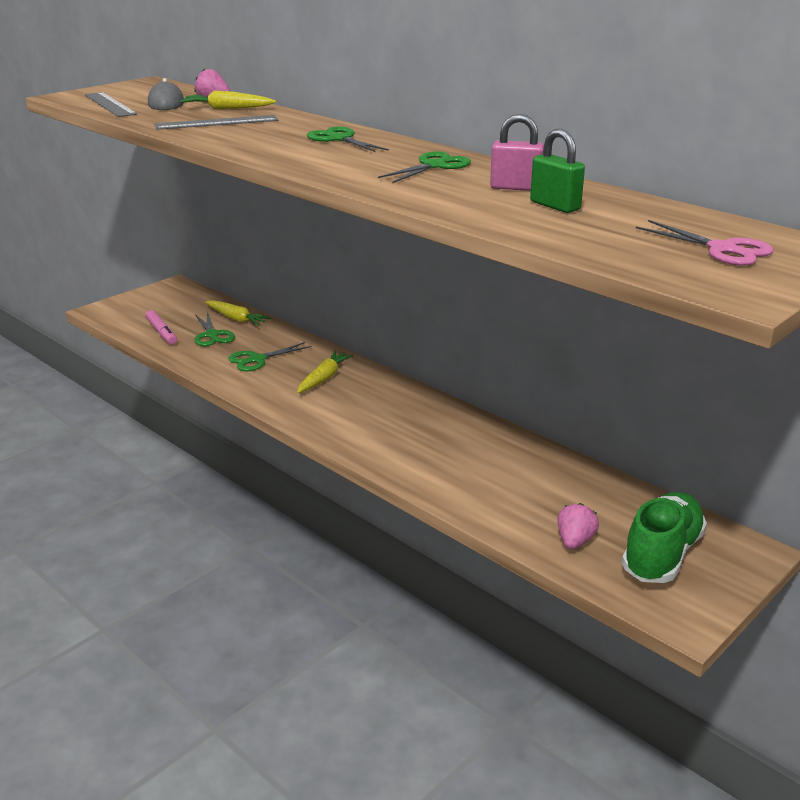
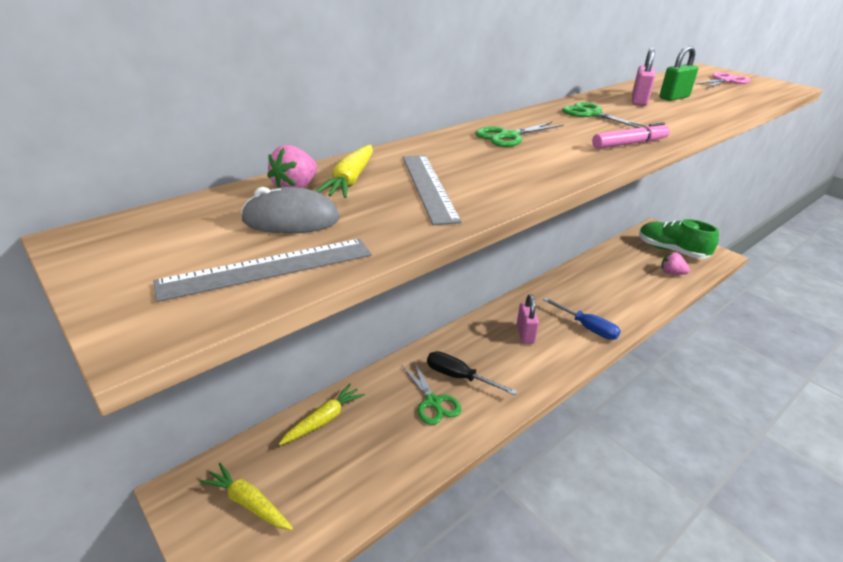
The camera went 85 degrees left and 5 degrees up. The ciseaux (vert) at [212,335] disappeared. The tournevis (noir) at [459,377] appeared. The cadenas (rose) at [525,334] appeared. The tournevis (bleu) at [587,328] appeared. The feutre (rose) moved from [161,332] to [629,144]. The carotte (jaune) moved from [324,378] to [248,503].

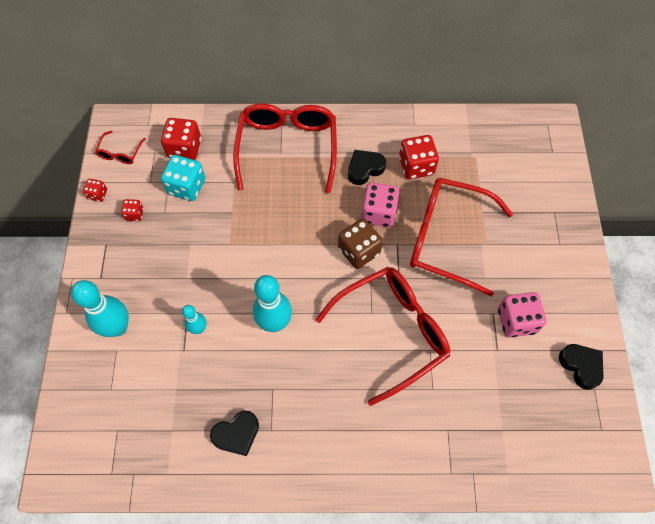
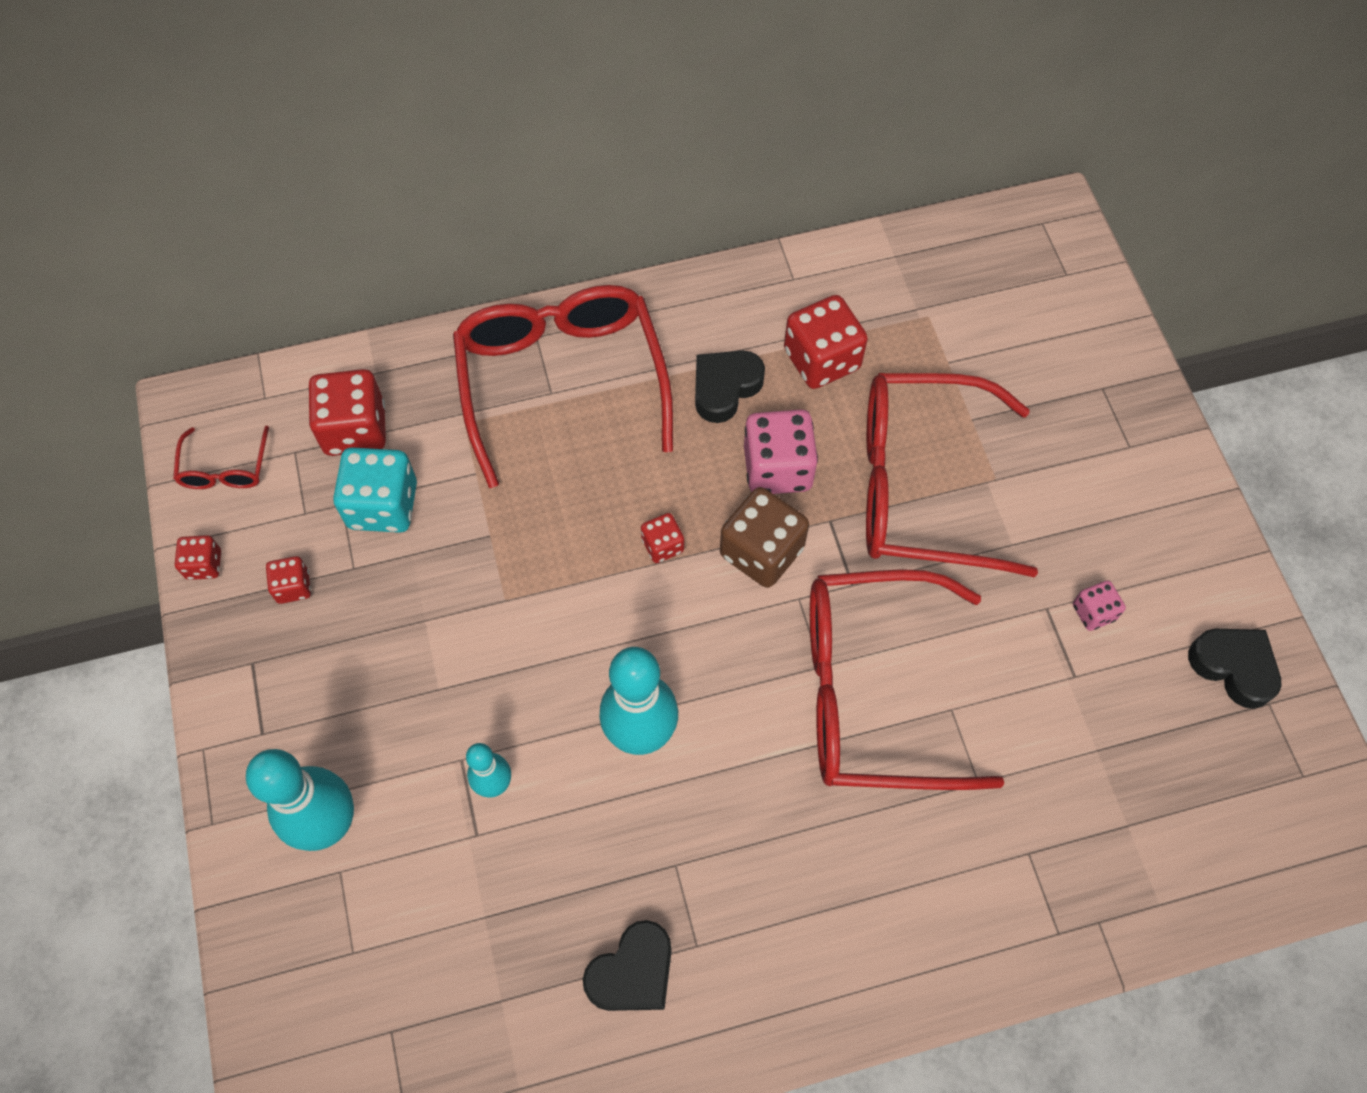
The camera went 15 degrees left and 0 degrees up. The dé (rouge) at [662,545] appeared. The lunettes (rouge) at [392,331] turned 135 degrees counterclockwise. The dé (rose) at [516,321] changed to 0.52 times the size.

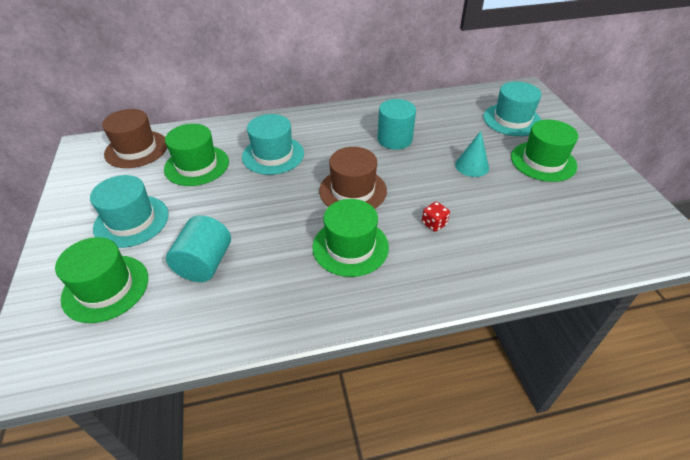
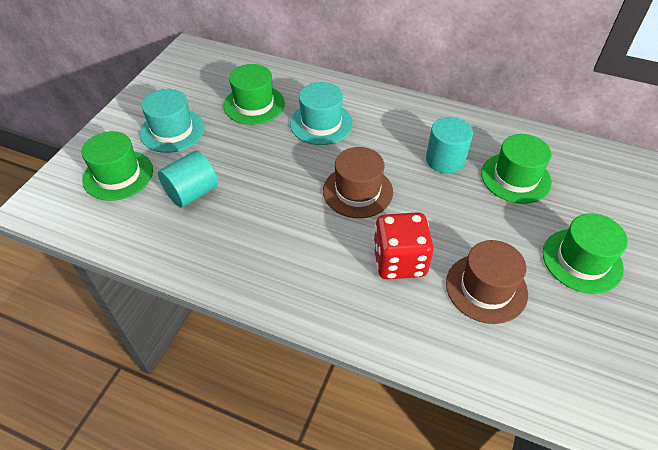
The camera went 35 degrees right and 5 degrees up. The cône (turquoise) at [472,166] disappeared. The chapeau (turquoise) at [512,120] disappeared. The chapeau (marron) moved from [136,149] to [486,288]. The chapeau (vert) moved from [350,247] to [515,178]. The dé (rouge) at [434,224] changed to 2.28 times the size.

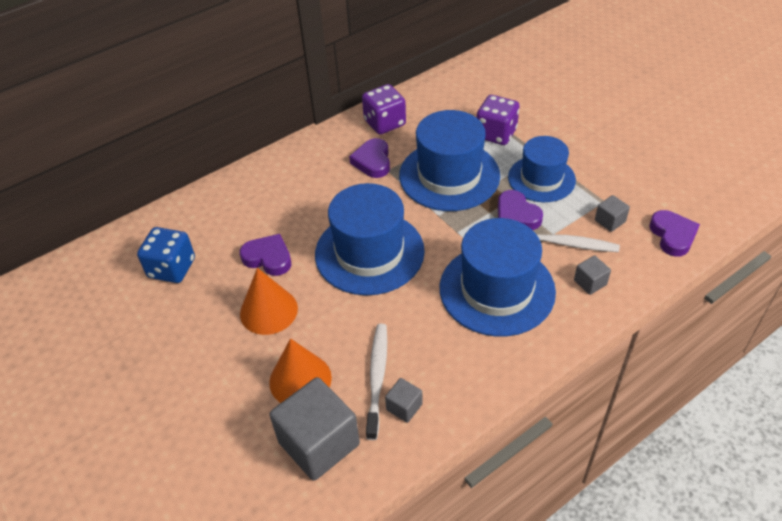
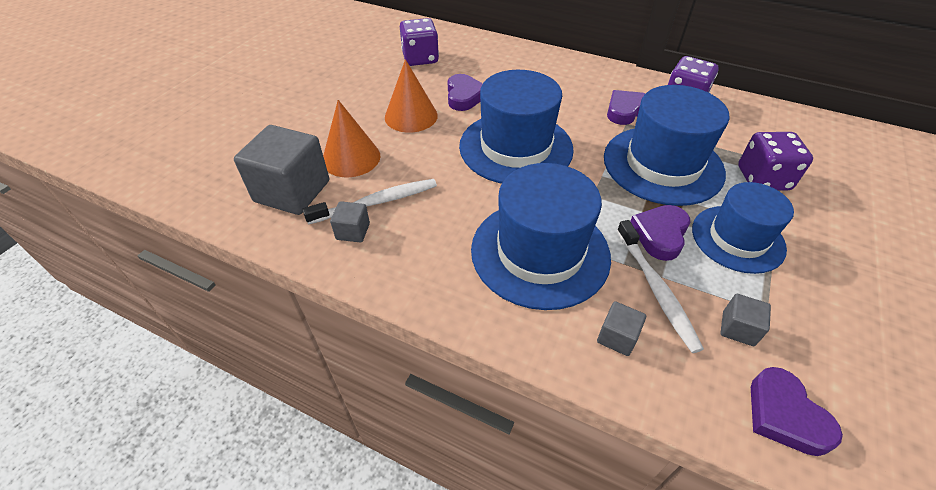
The camera went 60 degrees right and 0 degrees up. The dé (bleu) at [172,268] became the dé (violet) at [420,58]. The cœur (violet) at [672,235] turned 105 degrees clockwise.

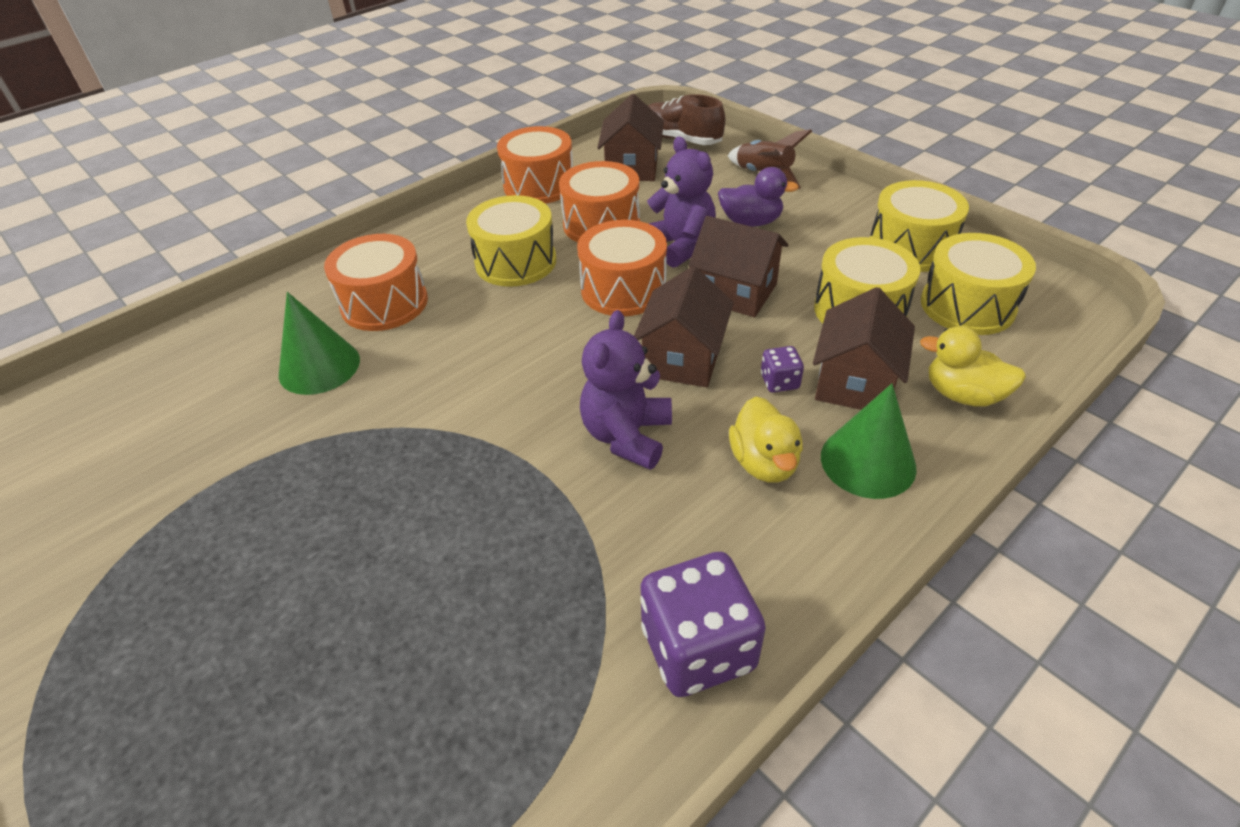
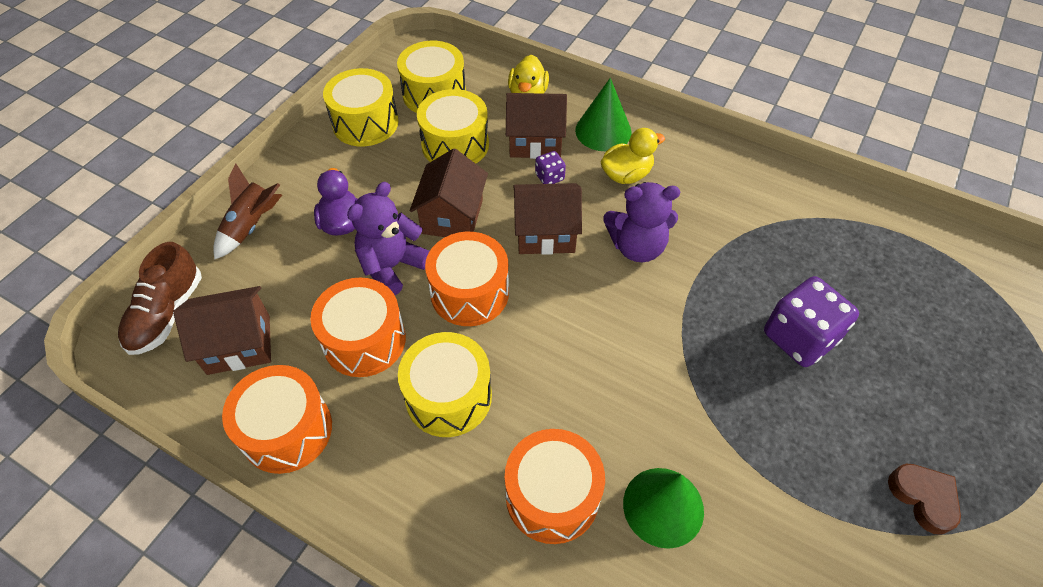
The camera went 110 degrees left and 10 degrees up. The cœur (marron) at [923,498] appeared. The dé (violet) moved from [698,648] to [799,337].

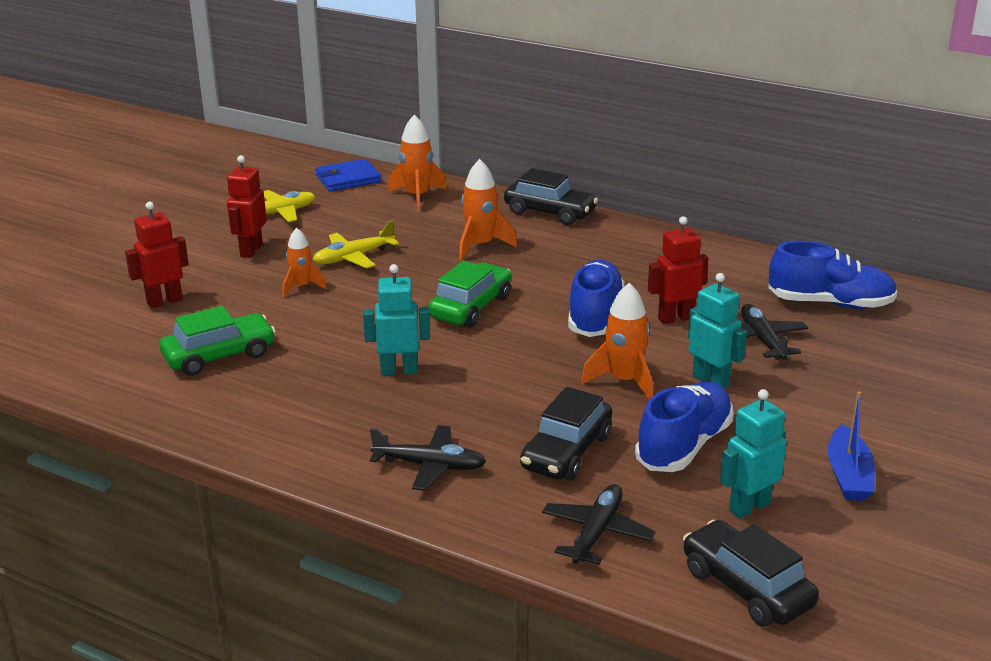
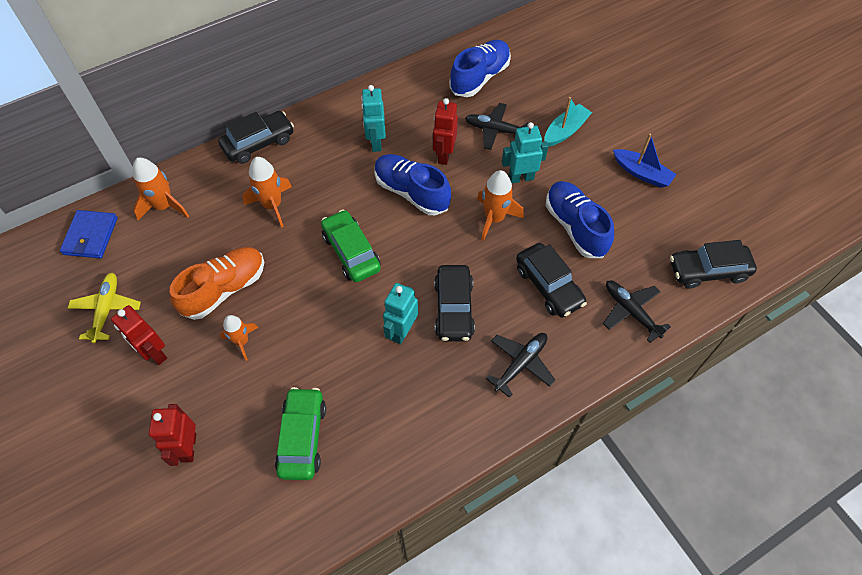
The camera went 60 degrees left and 30 degrees up. The voiture (noir) at [454,309] appeared. The bateau (turquoise) at [565,131] appeared. The robot (turquoise) moved from [749,507] to [376,142]. The avion (jaune) at [353,257] was replaced by the chaussure (orange) at [224,289].

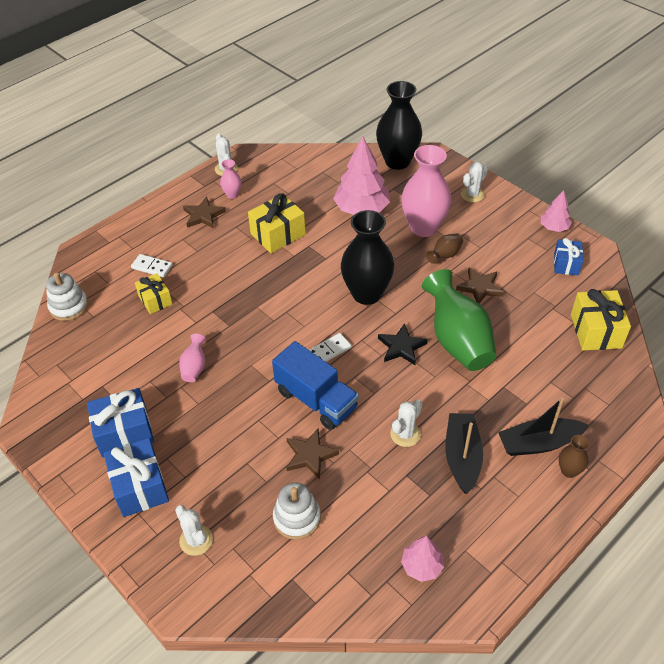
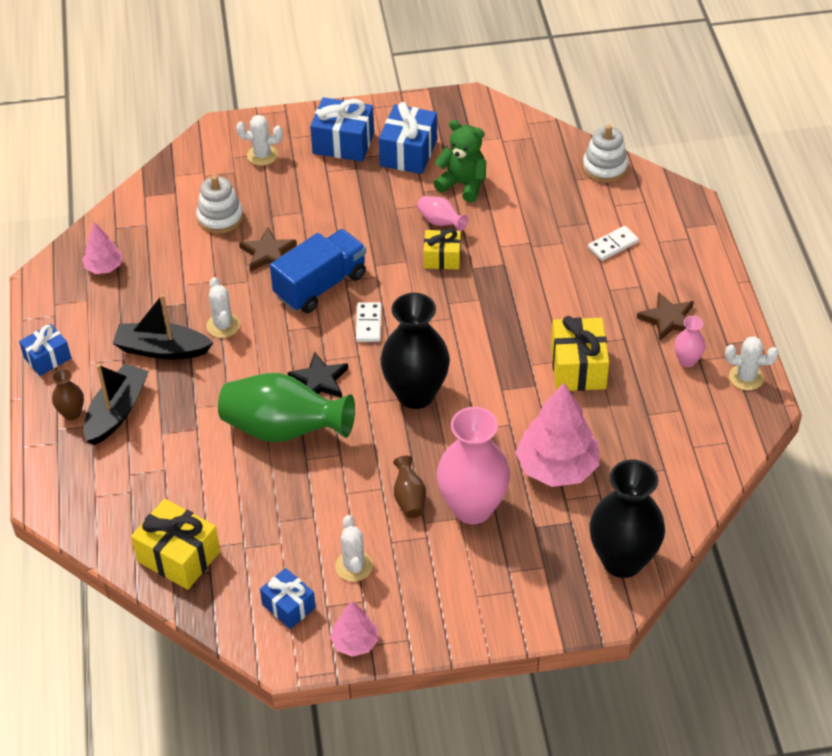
The camera went 125 degrees right and 0 degrees up. The étoile (marron) at [480,288] disappeared. The cadeau (bleu) at [47,358] appeared. The ours en peluche (vert) at [463,184] appeared. The cadeau (jaune) moved from [155,300] to [442,258]. The cactus (blanc) moved from [472,194] to [354,566]. The camion (bleu) at [316,400] turned 150 degrees clockwise. The bateau (noir) at [462,457] turned 150 degrees clockwise.

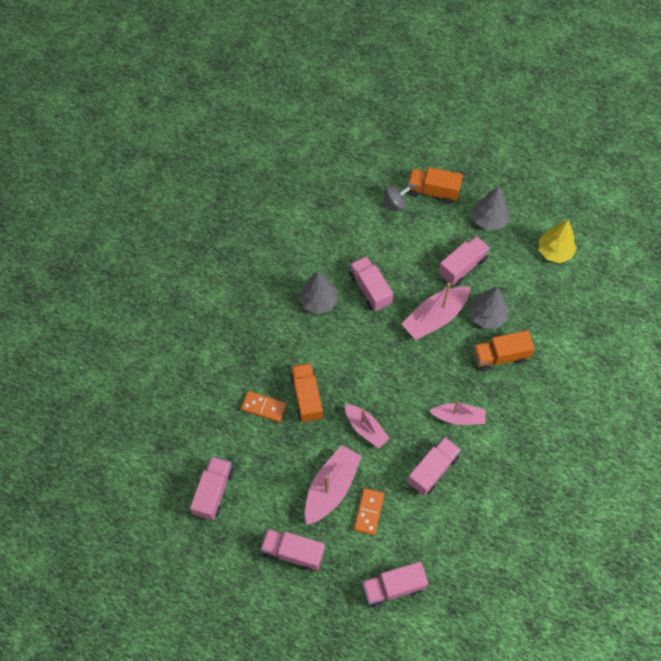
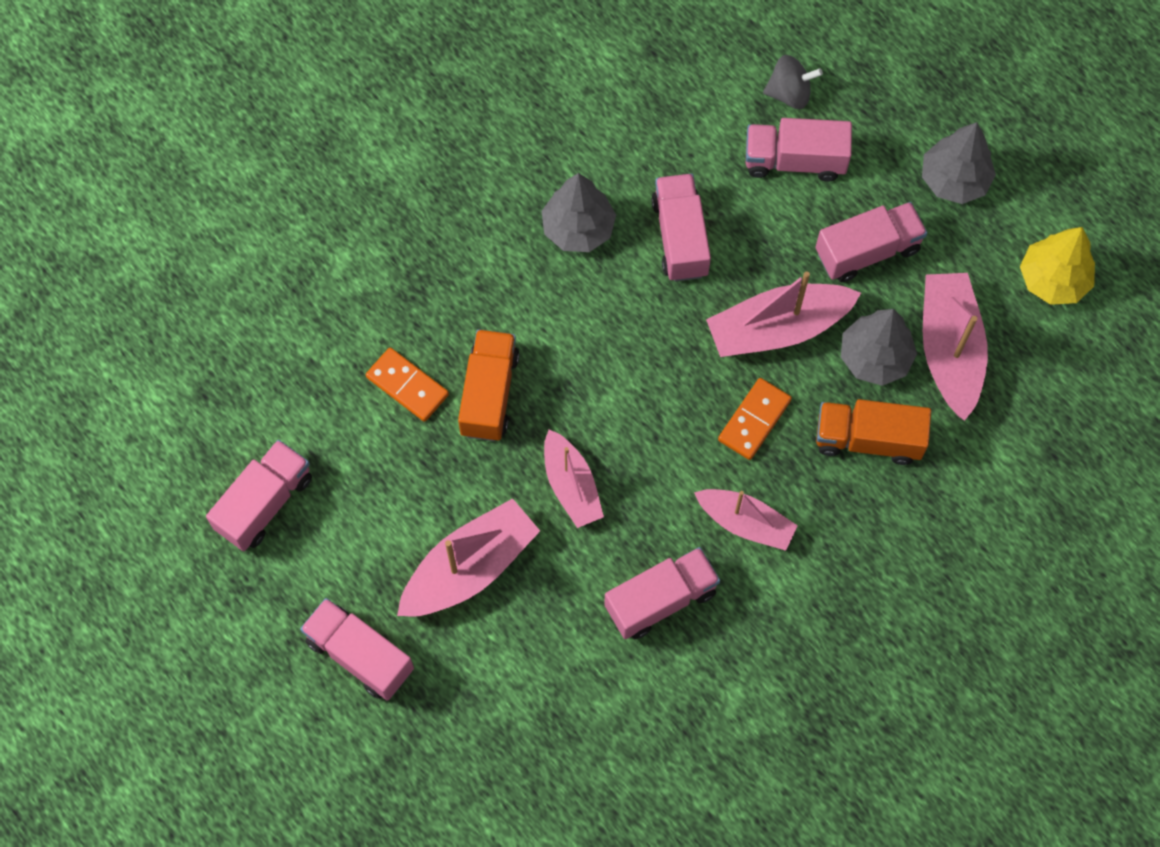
The camera went 20 degrees right and 5 degrees up. The camion (orange) at [433,191] disappeared. The bateau (rose) at [949,350] appeared. The domino (orange) moved from [369,512] to [754,420]. The camion (rose) moved from [393,587] to [794,160].

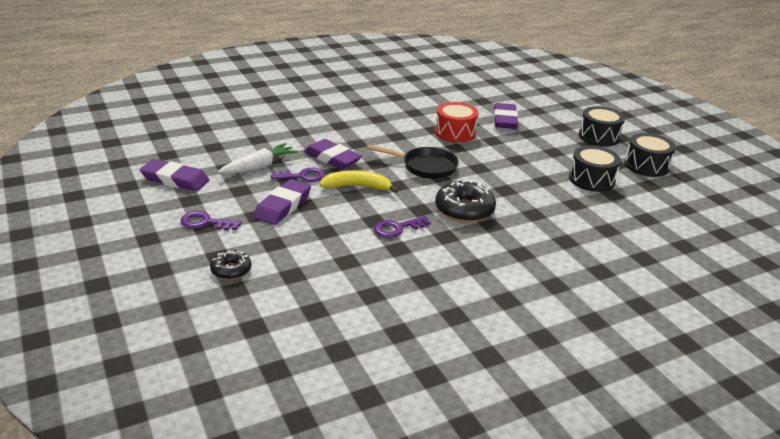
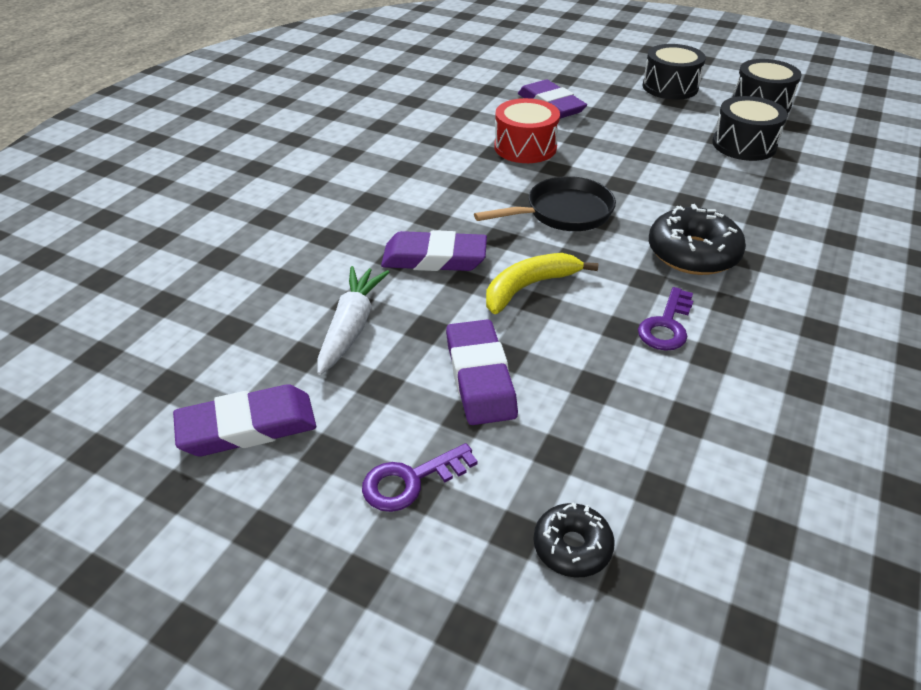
The camera went 35 degrees left and 10 degrees up. The clé (violet) at [302,176] disappeared.

